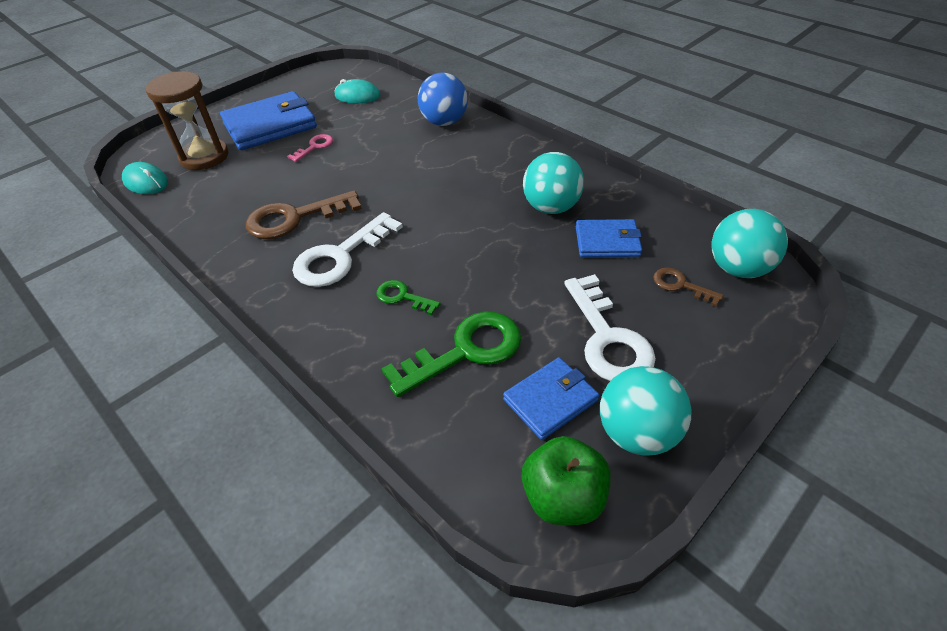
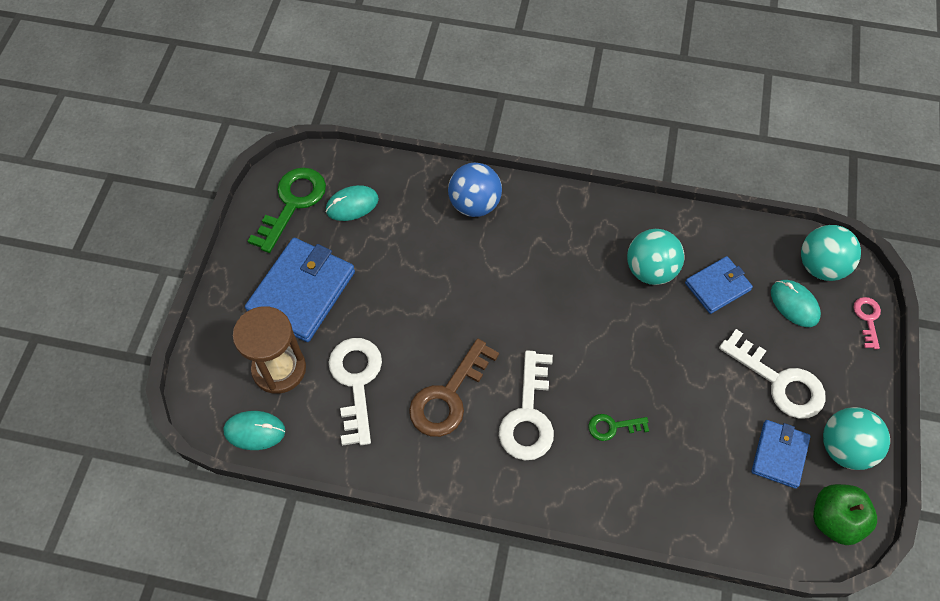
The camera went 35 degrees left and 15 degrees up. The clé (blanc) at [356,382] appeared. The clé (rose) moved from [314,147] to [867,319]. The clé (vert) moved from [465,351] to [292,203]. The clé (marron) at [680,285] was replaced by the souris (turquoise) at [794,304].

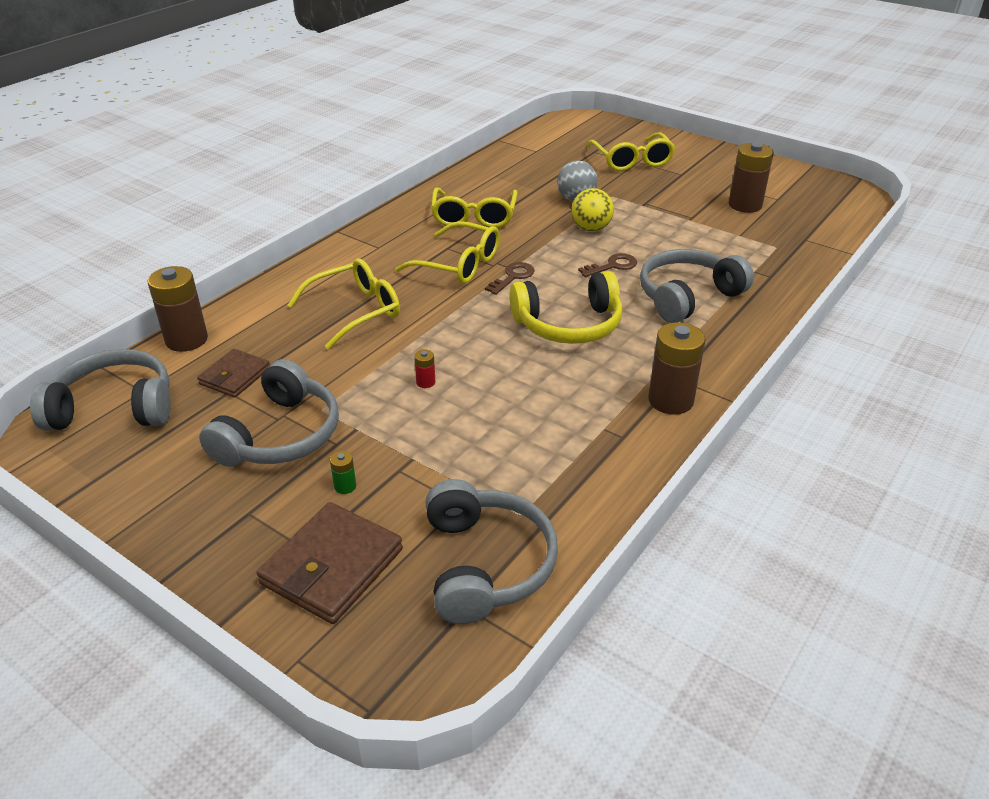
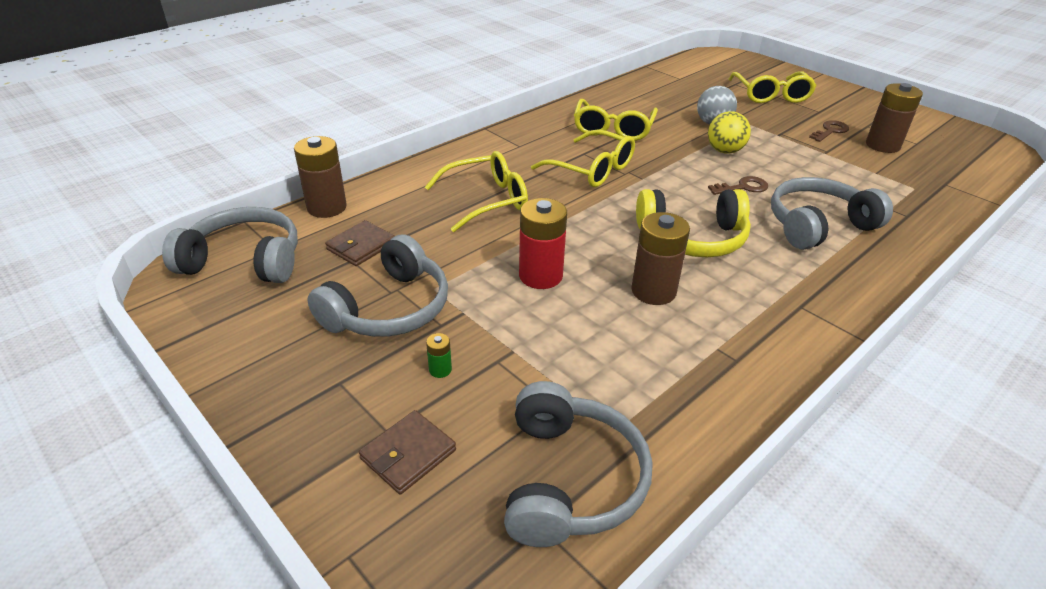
The camera went 10 degrees right and 0 degrees up. The clé (marron) moved from [513,277] to [830,131]. The pile (marron) moved from [670,400] to [653,291]. The portefeuille (marron) at [332,566] changed to 0.62 times the size. The pile (rouge) at [425,382] changed to 2.28 times the size.

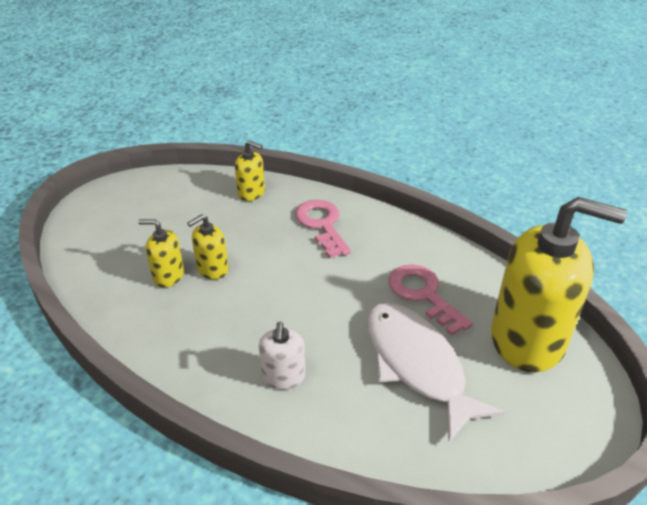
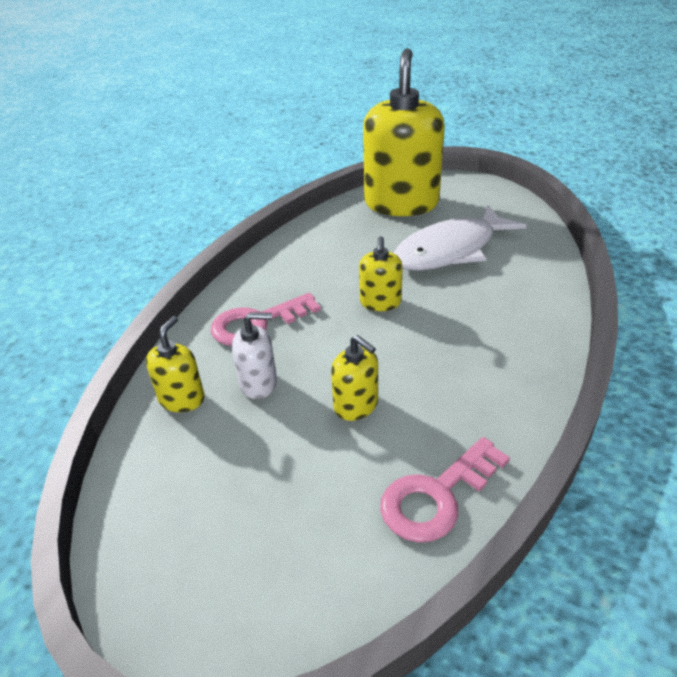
The camera went 95 degrees left and 0 degrees up. The distributeur de savon (jaune) moved from [168,275] to [380,302]. The distributeur de savon (blanc) moved from [283,376] to [258,383]. The clé (rose) moved from [423,294] to [436,496].

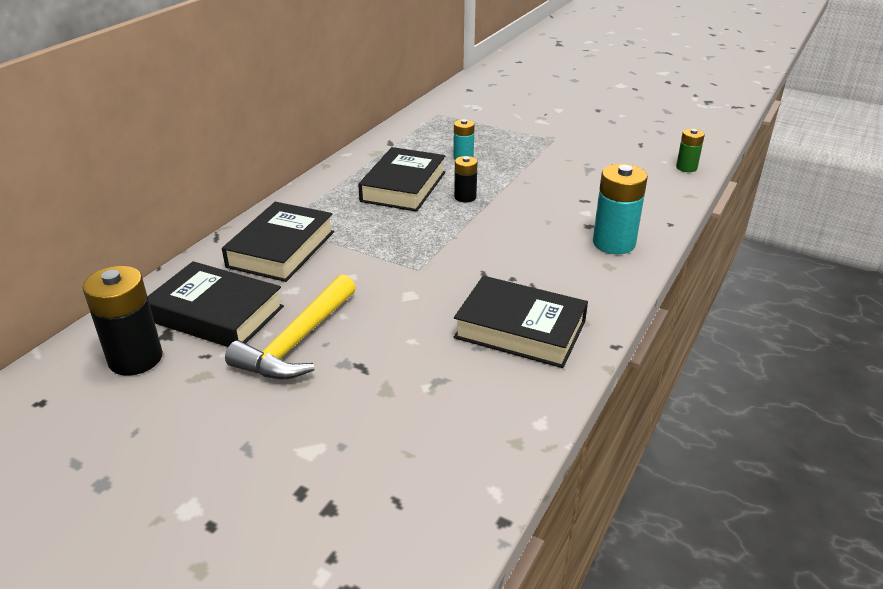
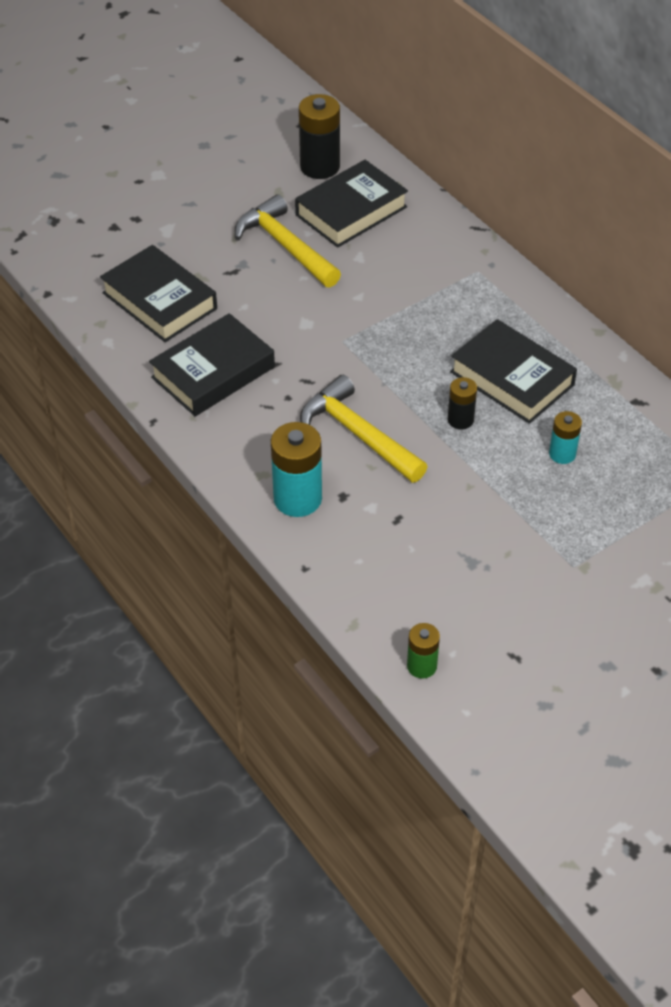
The camera went 115 degrees right and 15 degrees up. The marteau (jaune) at [358,434] appeared. The livre (noir) moved from [281,249] to [159,301].

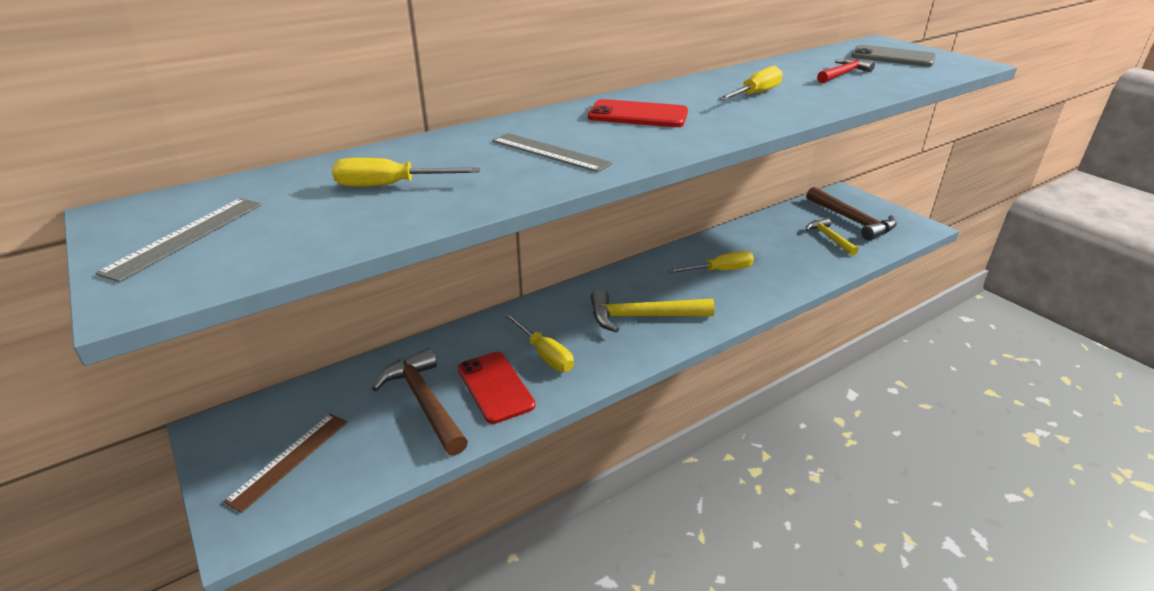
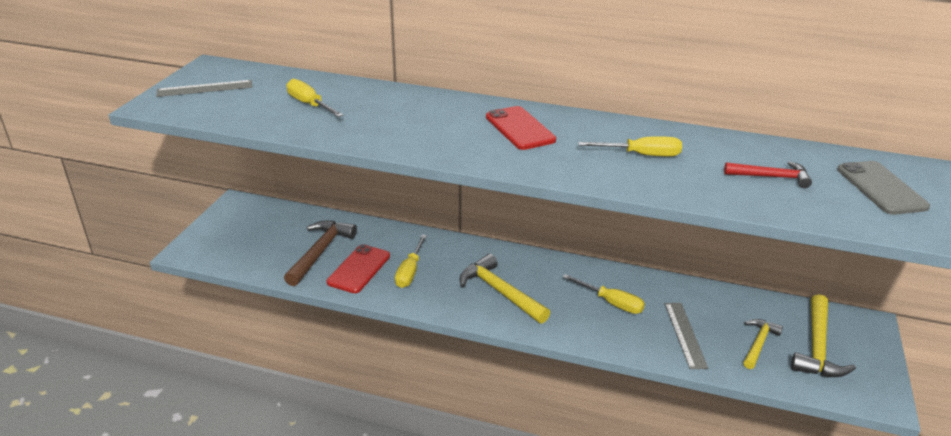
The camera went 50 degrees right and 0 degrees up. The règle (marron) at [289,460] disappeared. The règle (gris) moved from [550,152] to [685,334]. The marteau (marron) at [852,220] became the marteau (jaune) at [817,347].

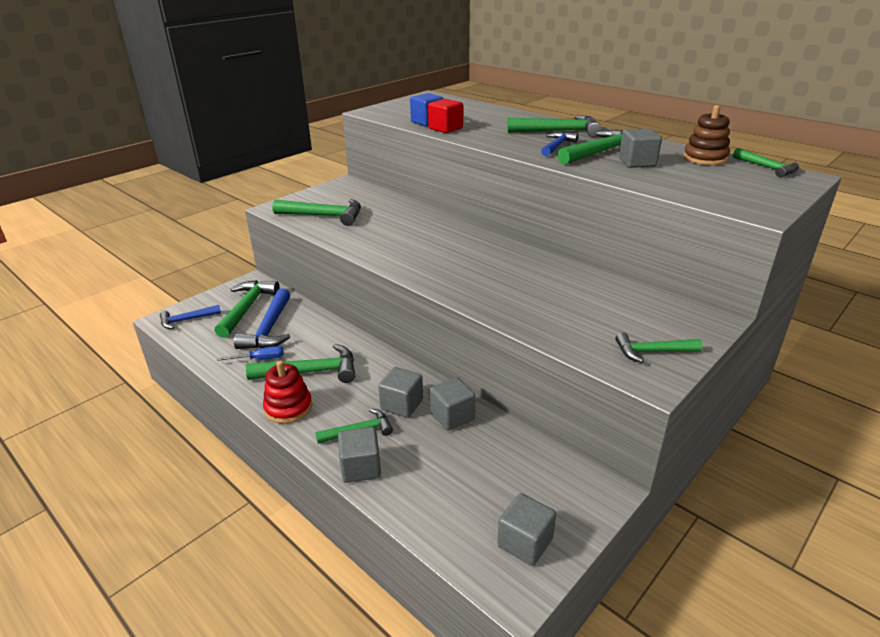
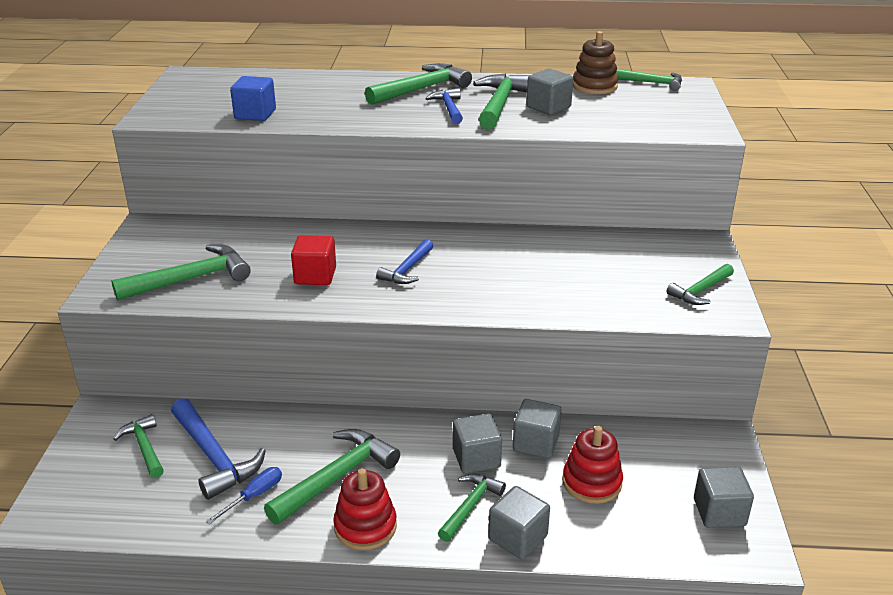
The camera went 40 degrees left and 0 degrees up. The jouet à empiler (rouge) at [592,482] appeared. The marteau (bleu) moved from [187,320] to [407,270]. The cube (rouge) moved from [445,128] to [315,276]. The marteau (vert) at [247,308] changed to 0.62 times the size.

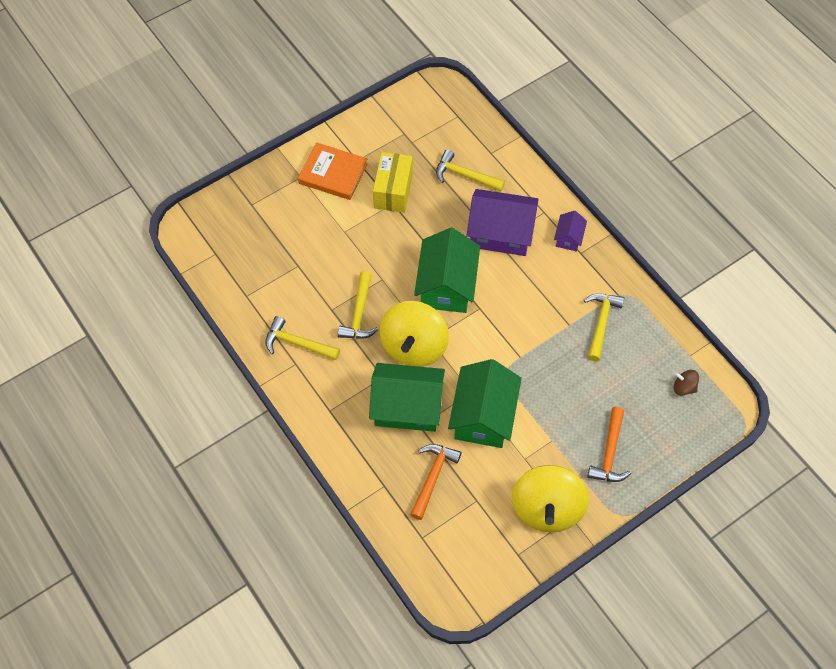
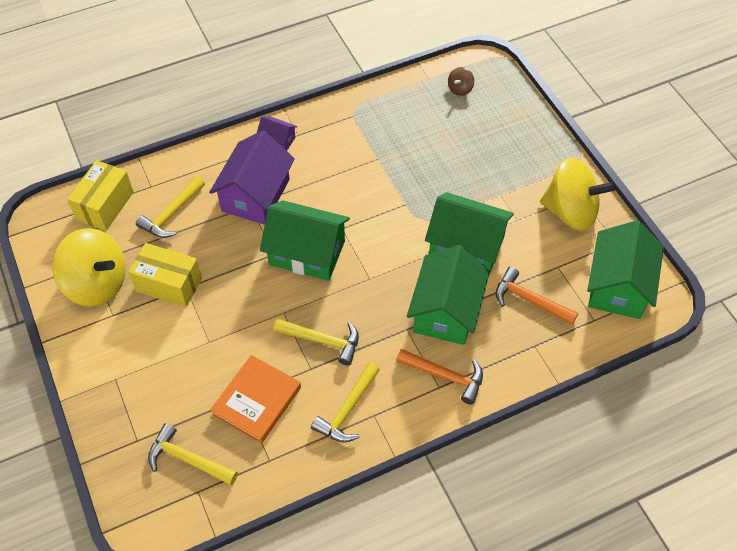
The camera went 80 degrees left and 5 degrees down. The boîte (jaune) at [105,206] appeared. The maison (vert) at [618,286] appeared. The livre (orange) moved from [333,173] to [256,401]. The toupie (jaune) moved from [414,346] to [97,283]. The marteau (jaune) moved from [601,323] to [188,459]. The marteau (orange) moved from [609,453] to [445,376].

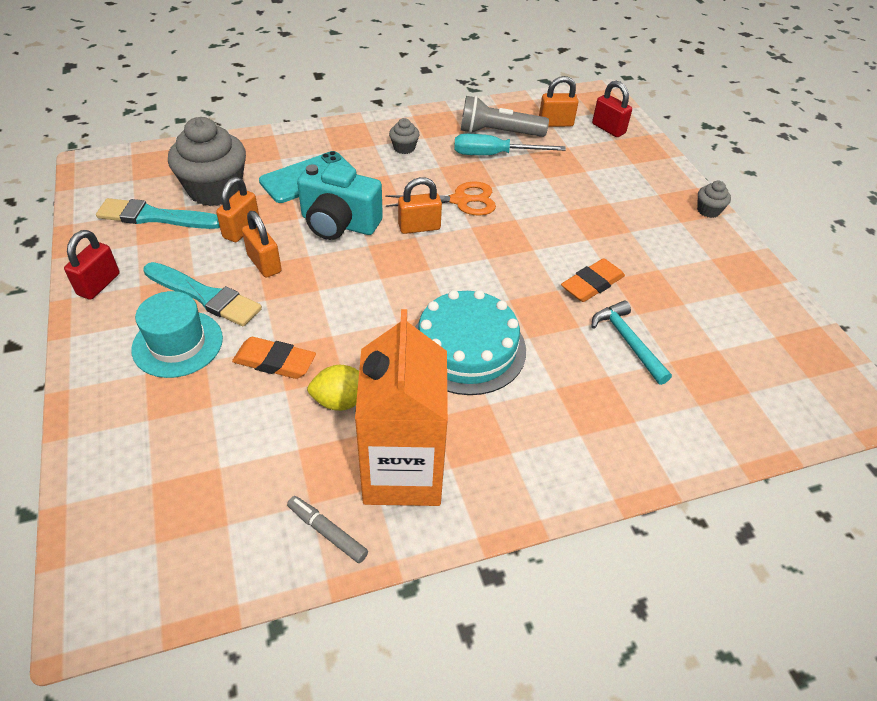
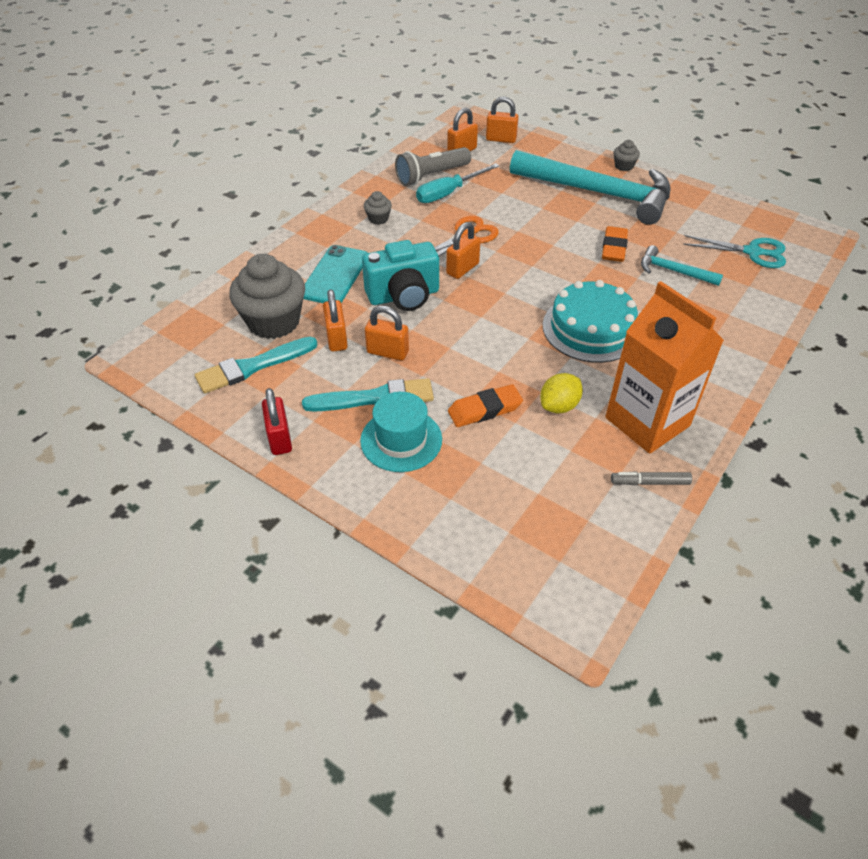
The camera went 35 degrees left and 0 degrees up. The marteau (turquoise) at [599,193] appeared. The ciseaux (turquoise) at [752,252] appeared. The cadenas (rouge) at [608,129] became the cadenas (orange) at [501,139].

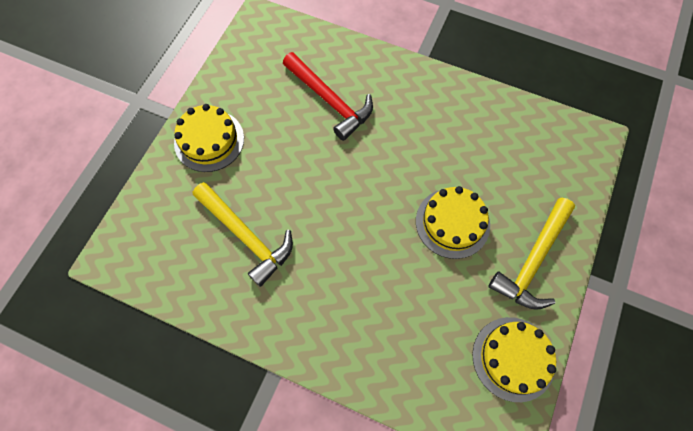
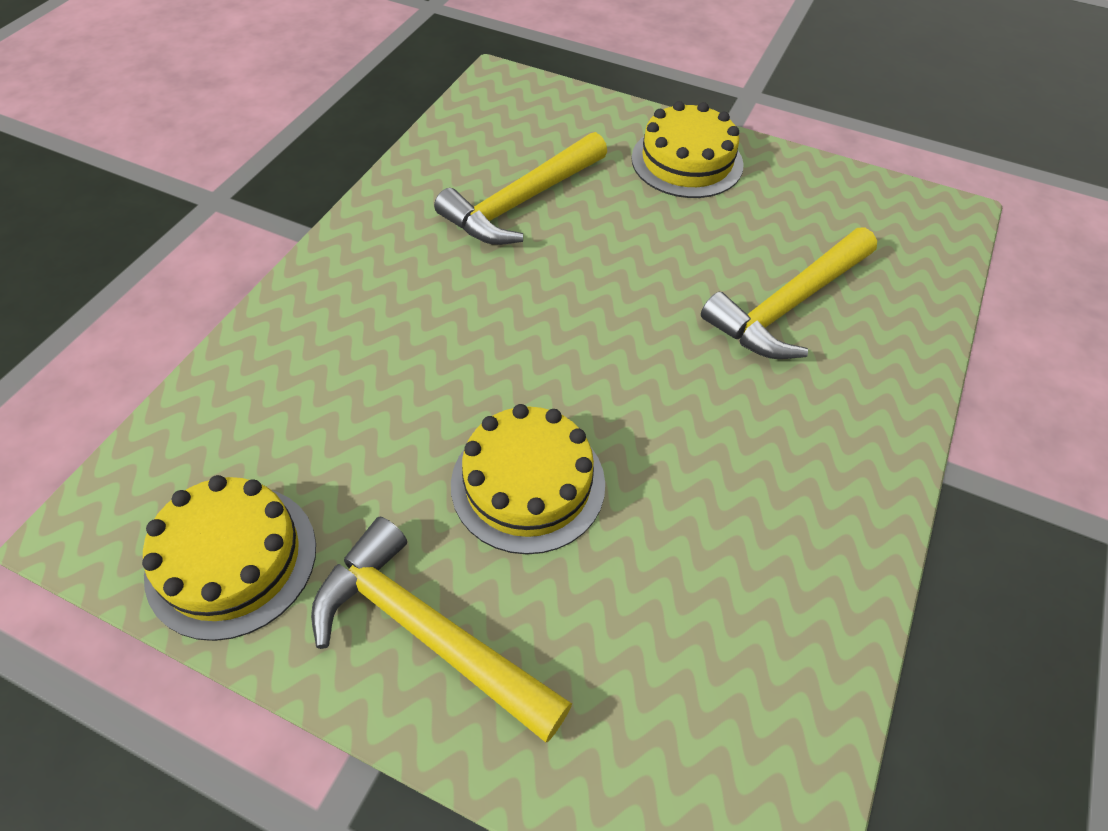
The camera went 90 degrees right and 15 degrees down. The marteau (rouge) at [329,101] became the marteau (jaune) at [788,305].

